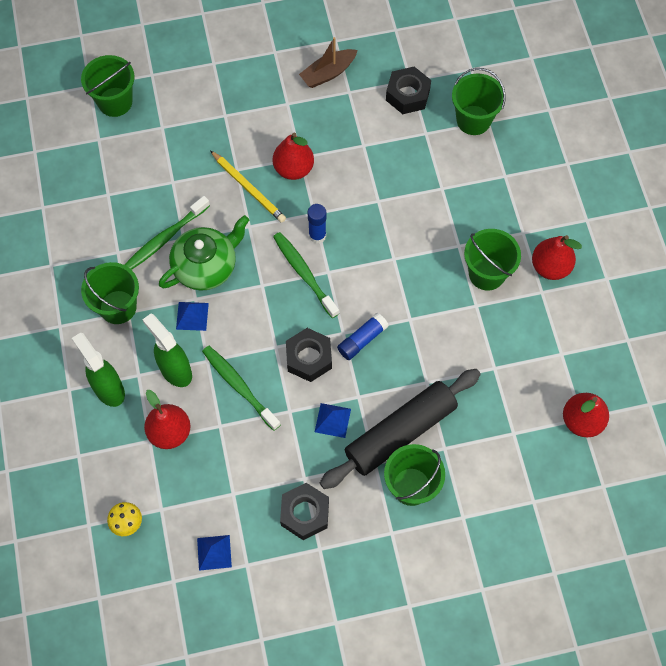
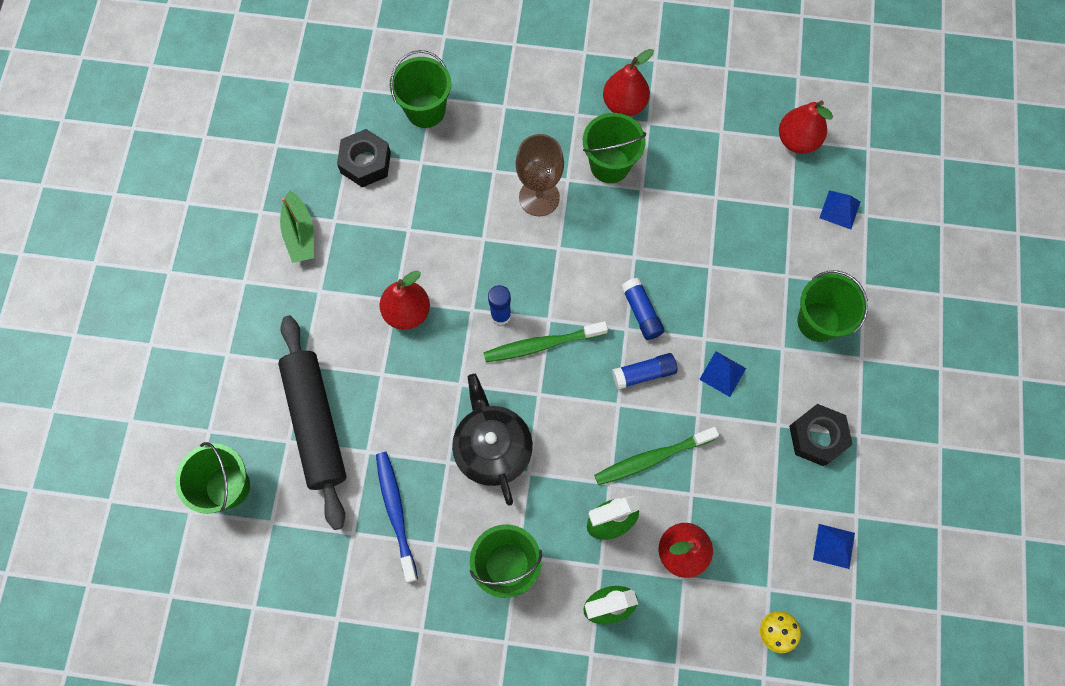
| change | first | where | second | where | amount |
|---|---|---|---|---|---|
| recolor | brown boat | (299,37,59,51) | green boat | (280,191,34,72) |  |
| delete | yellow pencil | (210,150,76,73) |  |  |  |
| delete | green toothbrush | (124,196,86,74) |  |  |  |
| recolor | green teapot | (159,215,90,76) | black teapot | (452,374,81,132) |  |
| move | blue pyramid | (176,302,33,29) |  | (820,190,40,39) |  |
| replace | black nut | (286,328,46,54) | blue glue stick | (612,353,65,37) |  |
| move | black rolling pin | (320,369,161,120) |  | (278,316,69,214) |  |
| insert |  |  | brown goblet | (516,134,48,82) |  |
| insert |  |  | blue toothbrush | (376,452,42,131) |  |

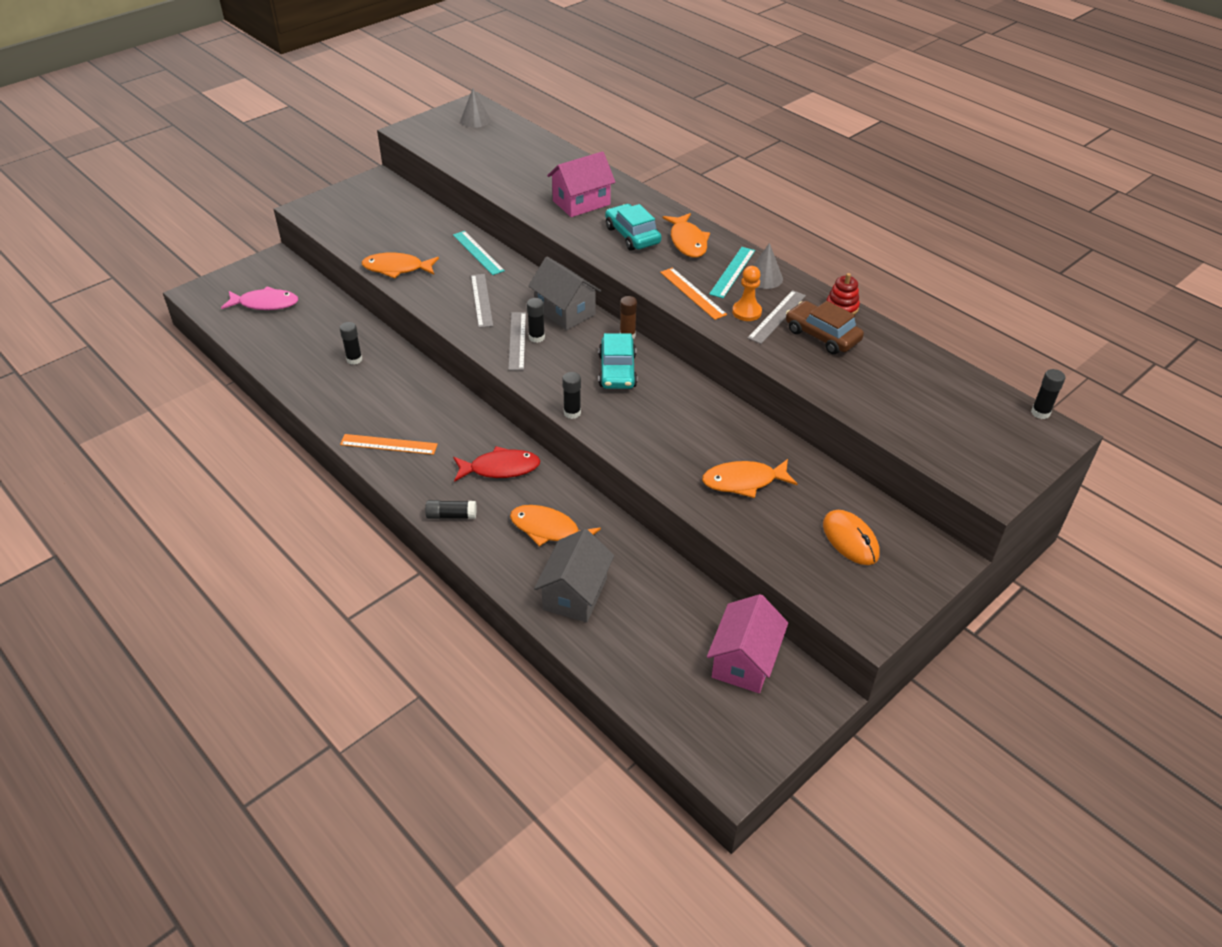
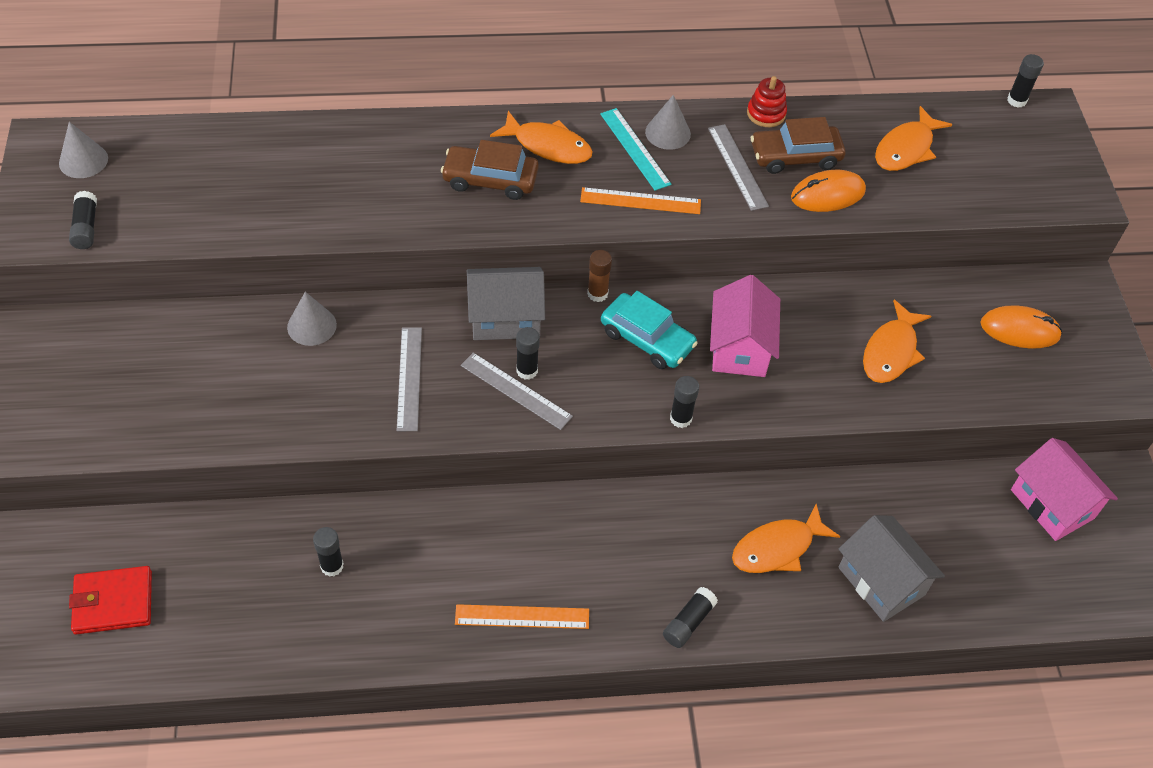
| change | first | where | second | where | amount |
|---|---|---|---|---|---|
| move | pink house | (547,151,68,66) |  | (710,275,70,102) |  |
| recolor | turquoise car | (605,204,57,47) | brown car | (441,140,98,60) |  |
| replace | turquoise ruler | (453,231,52,44) | grey cone | (287,292,50,54) |  |
| move | orange fish | (362,252,77,27) |  | (875,106,77,65) |  |
| delete | orange pawn | (732,266,30,55) |  |  |  |
| rotate | grey ruler | (471,274,22,54) |  | (397,327,25,104) | 60 degrees clockwise |
| replace | pink fish | (221,286,77,24) | red wallet | (69,566,83,69) |  |
| rotate | orange ruler | (340,434,98,21) |  | (455,604,134,25) | 45 degrees clockwise |
| delete | red fish | (453,446,88,36) |  |  |  |
| insert |  |  | orange mouse | (791,170,75,42) |  |
| insert |  |  | black glue stick | (69,191,28,58) |  |

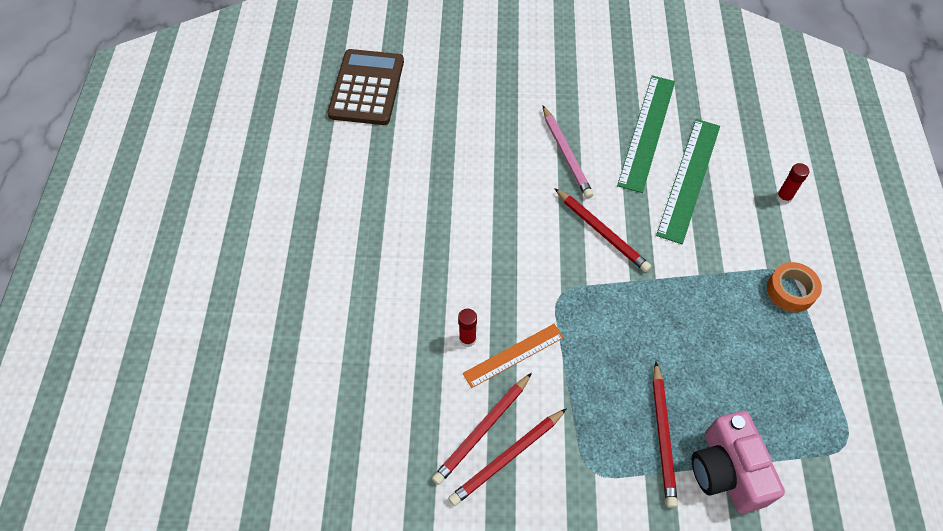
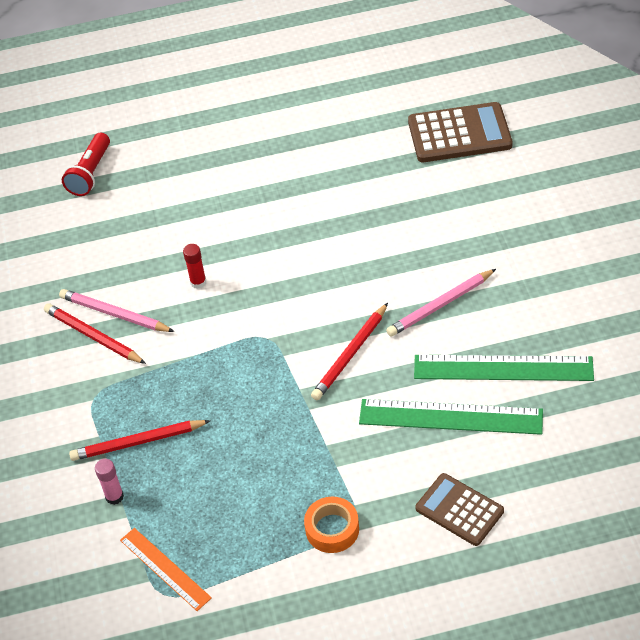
| change | first | where | second | where | amount |
|---|---|---|---|---|---|
| replace | red glue stick | (776,163,33,41) | brown calculator | (416,473,88,73) |  |
| move | orange ruler | (463,324,101,64) |  | (120,528,92,83) |  |
| recolor | red pencil | (432,373,100,112) | pink pencil | (59,289,116,43) |  |
| replace | pink camera | (692,411,93,102) | pink glue stick | (95,459,29,46) |  |
| insert |  |  | red flashlight | (62,133,48,63) |  |

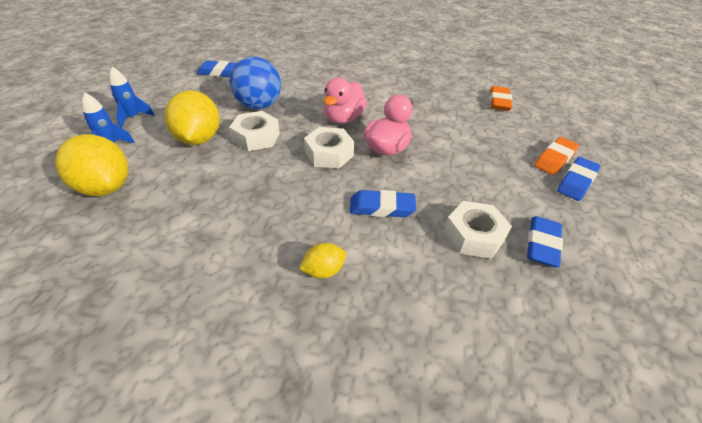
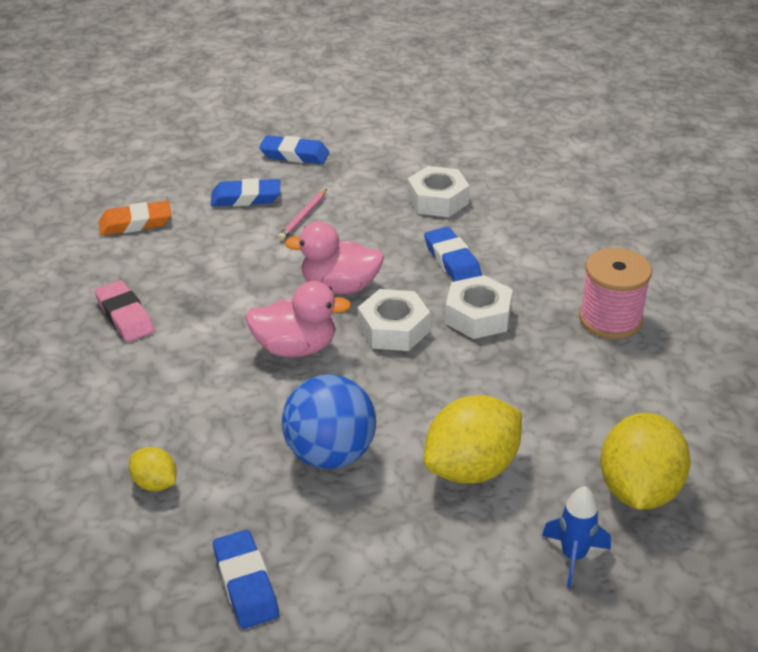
| change | first | where | second | where | amount |
|---|---|---|---|---|---|
| delete | blue rocket | (109,67,46,61) |  |  |  |
| move | white nut | (229,111,51,40) |  | (445,275,68,64) |  |
| delete | orange eraser | (534,137,45,38) |  |  |  |
| move | blue eraser | (527,216,36,51) |  | (211,178,69,29) |  |
| move | yellow lemon | (299,243,47,35) |  | (129,447,47,44) |  |
| insert |  |  | pink pencil | (278,189,49,51) |  |
| insert |  |  | pink spool | (579,248,73,91) |  |
| insert |  |  | pink eraser | (95,280,60,62) |  |

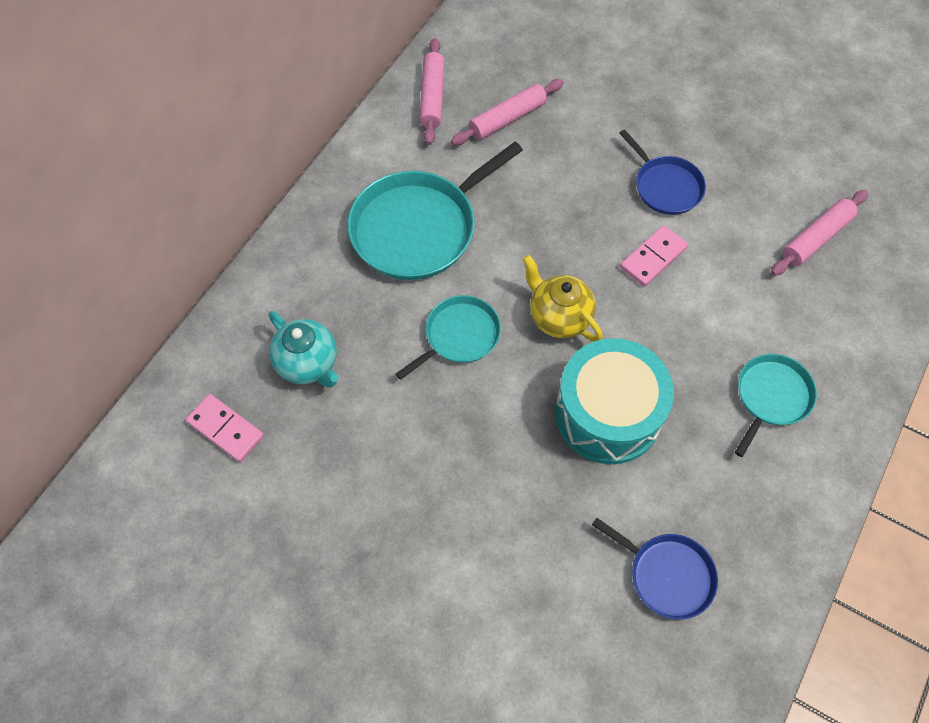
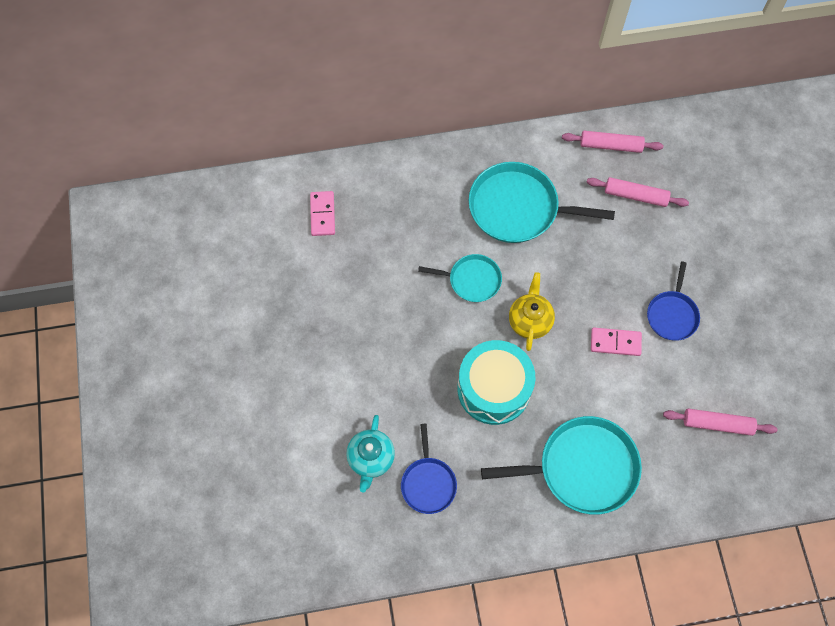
| change | first | where | second | where | amount |
|---|---|---|---|---|---|
| rotate | pink rolling pin | (419,38,25,107) |  | (562,131,101,22) | 45 degrees clockwise |
| move | turquoise teapot | (269,311,70,76) |  | (346,415,49,78) |  |
| resize | turquoise pan | (735,354,82,103) |  | (481,416,161,99) | x1.77 |

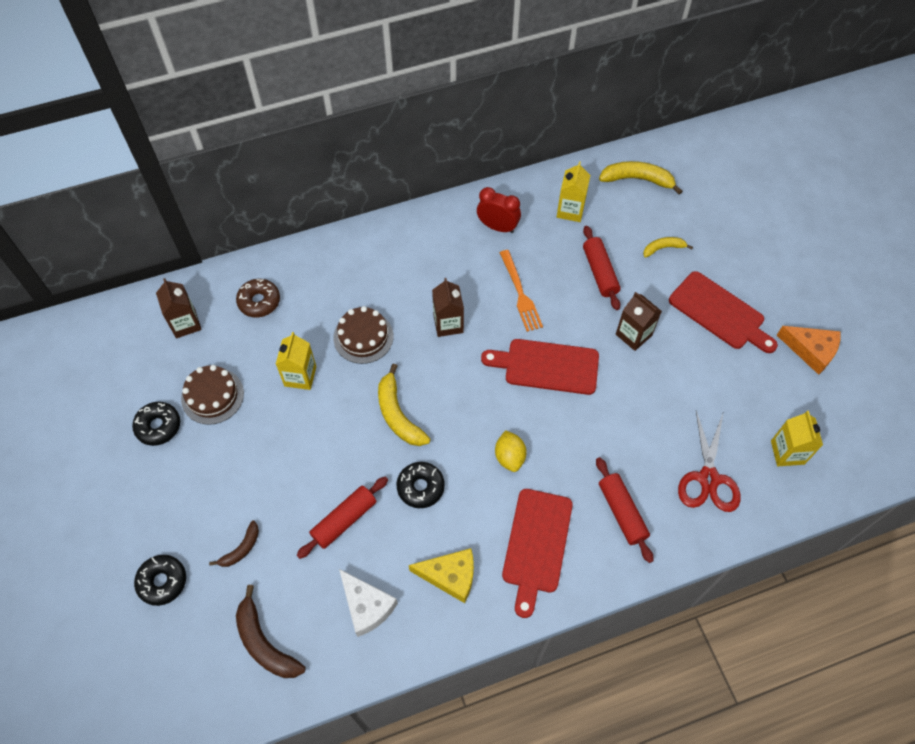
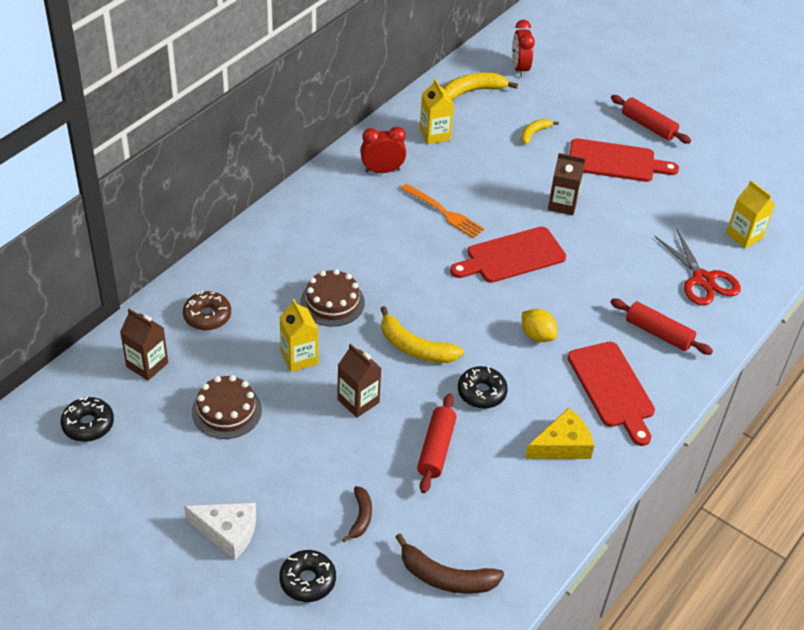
| change | first | where | second | where | amount |
|---|---|---|---|---|---|
| move | red rolling pin | (583,226,37,84) |  | (611,95,80,49) |  |
| move | brown carton | (432,278,32,59) |  | (337,344,44,74) |  |
| delete | orange cheese | (777,326,64,49) |  |  |  |
| move | black donut | (132,402,48,44) |  | (61,397,53,45) |  |
| move | white cheese | (339,569,59,68) |  | (184,503,72,57) |  |
| insert |  |  | red clock | (512,20,23,58) |  |

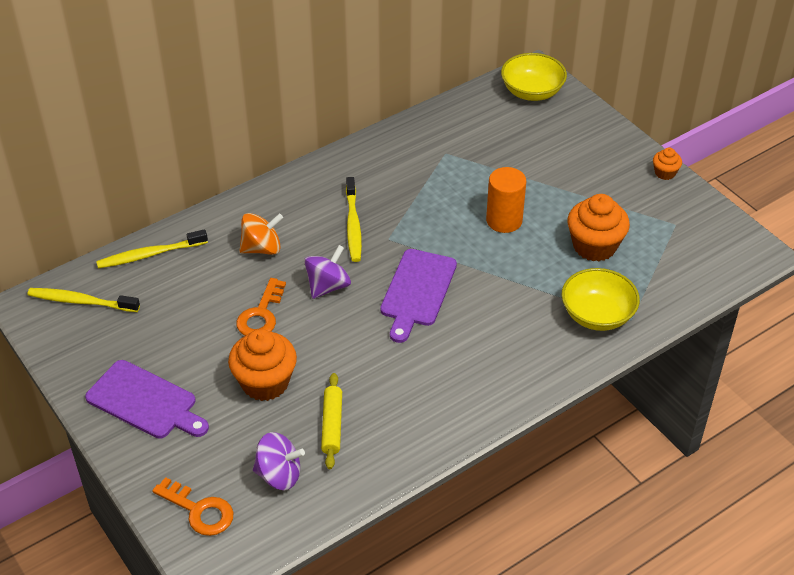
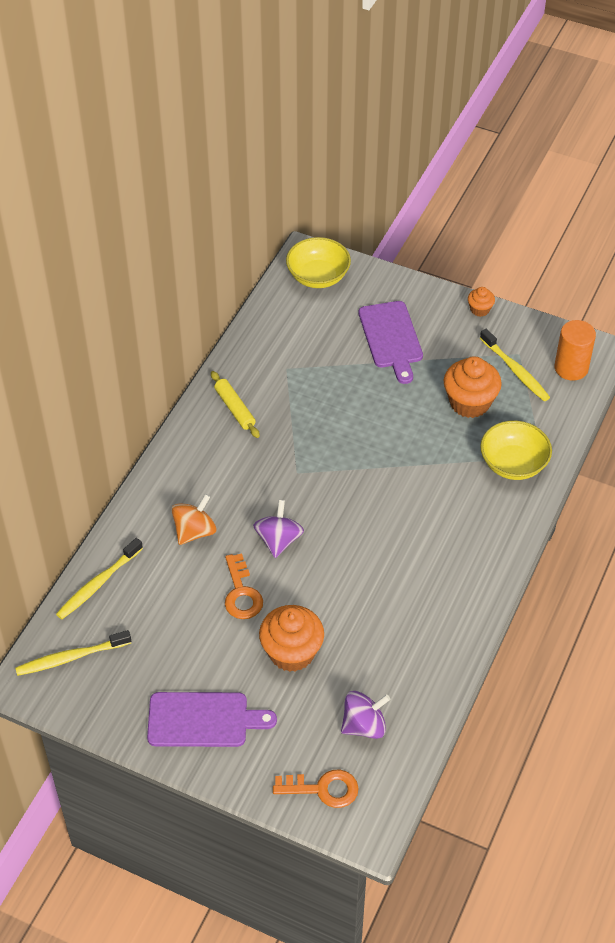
| change | first | where | second | where | amount |
|---|---|---|---|---|---|
| move | orange cylinder | (486,167,40,66) |  | (554,320,42,61) |  |
| move | yellow toothbrush | (346,177,16,85) |  | (480,329,70,72) |  |
| move | purple cutting board | (380,249,77,94) |  | (359,301,64,83) |  |
| move | yellow rolling pin | (321,373,21,96) |  | (211,371,49,67) |  |

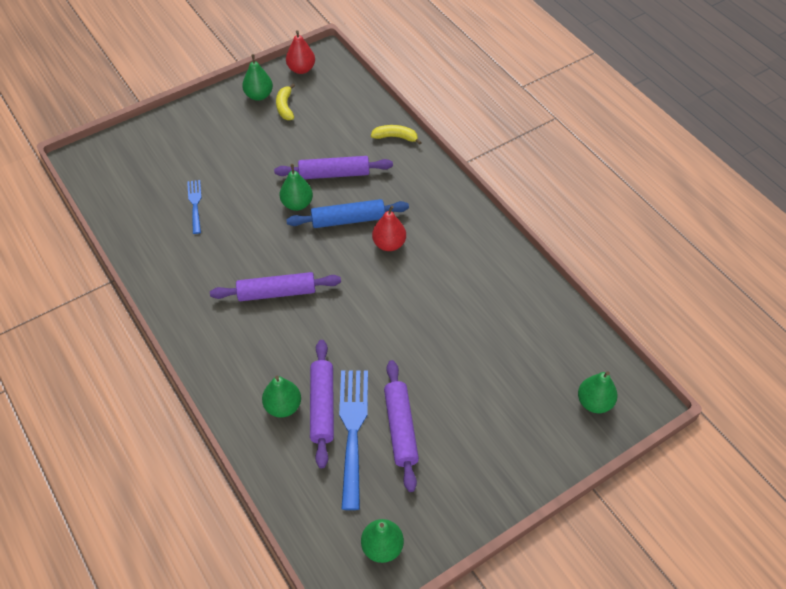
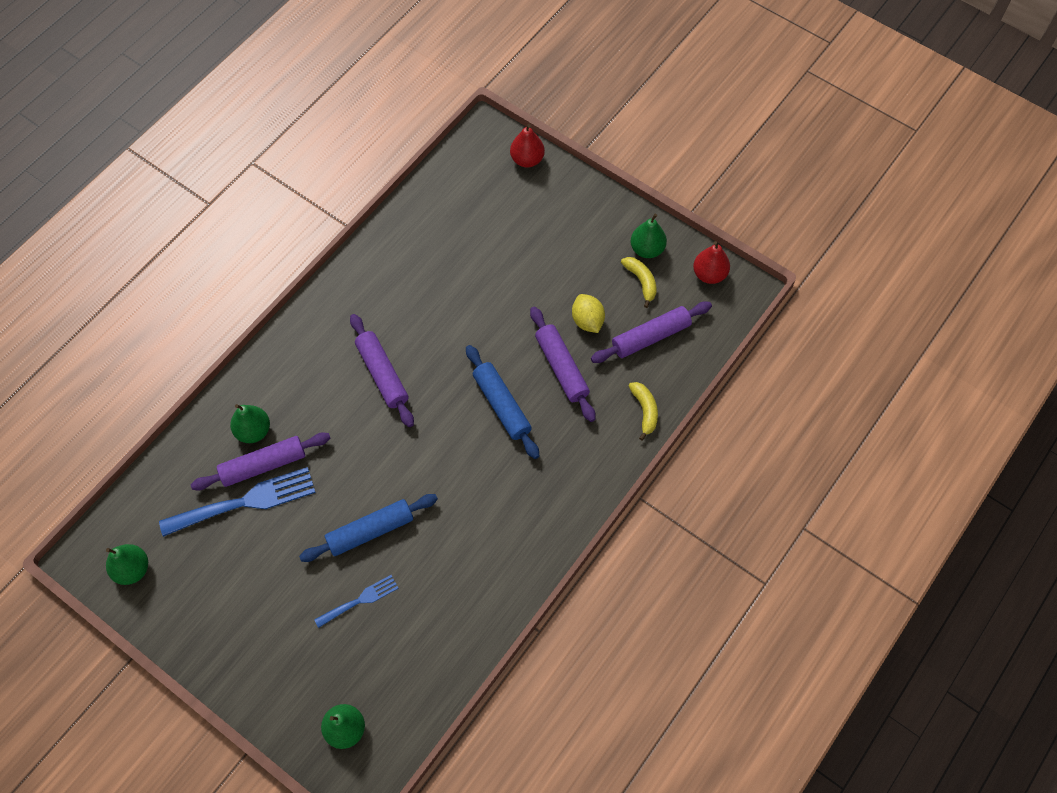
| change | first | where | second | where | amount |
|---|---|---|---|---|---|
| rotate | yellow banana | (276,84,19,36) |  | (621,257,36,51) | 90 degrees clockwise |
| delete | green pear | (280,164,33,47) |  |  |  |
| move | blue fork | (187,180,15,54) |  | (314,575,85,53) |  |
| move | red pear | (372,205,34,46) |  | (510,124,35,44) |  |
| move | purple rolling pin | (384,360,35,132) |  | (591,301,121,62) |  |
| insert |  |  | yellow lemon | (572,294,33,39) |  |
| insert |  |  | blue rolling pin | (299,494,139,68) |  |

